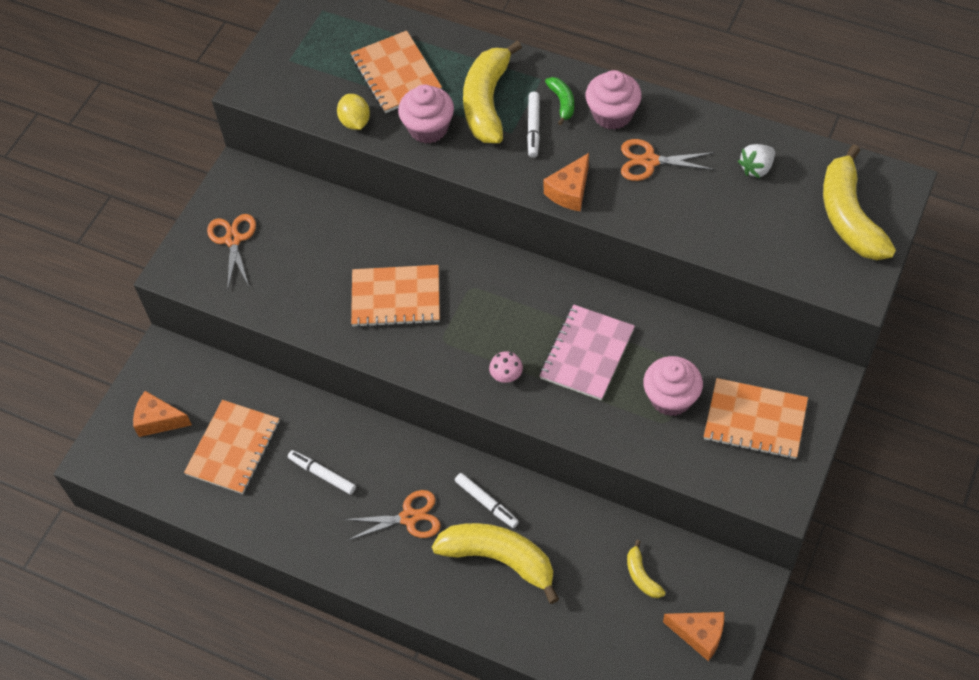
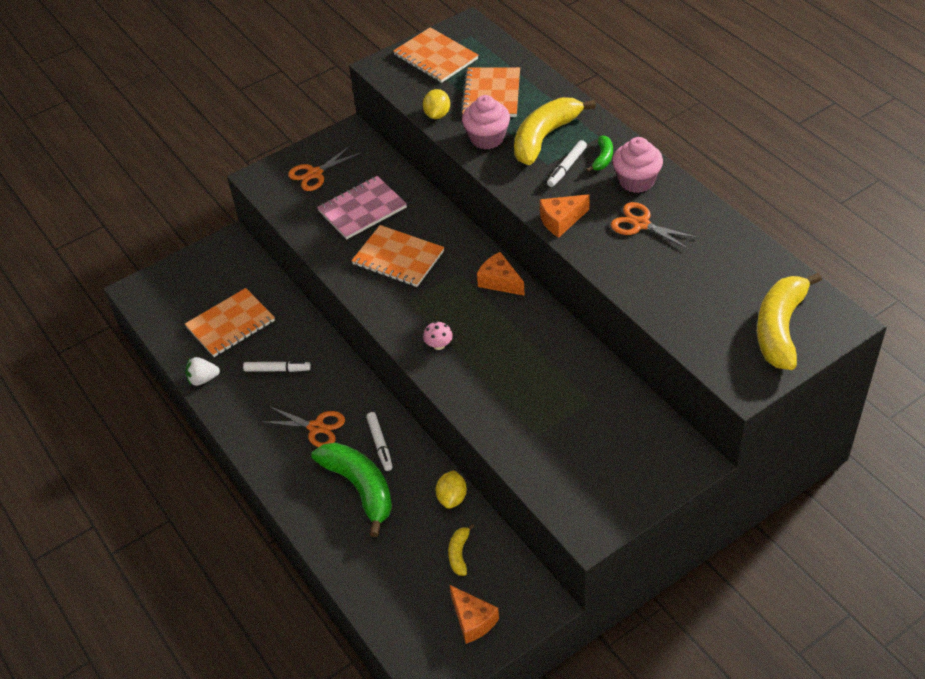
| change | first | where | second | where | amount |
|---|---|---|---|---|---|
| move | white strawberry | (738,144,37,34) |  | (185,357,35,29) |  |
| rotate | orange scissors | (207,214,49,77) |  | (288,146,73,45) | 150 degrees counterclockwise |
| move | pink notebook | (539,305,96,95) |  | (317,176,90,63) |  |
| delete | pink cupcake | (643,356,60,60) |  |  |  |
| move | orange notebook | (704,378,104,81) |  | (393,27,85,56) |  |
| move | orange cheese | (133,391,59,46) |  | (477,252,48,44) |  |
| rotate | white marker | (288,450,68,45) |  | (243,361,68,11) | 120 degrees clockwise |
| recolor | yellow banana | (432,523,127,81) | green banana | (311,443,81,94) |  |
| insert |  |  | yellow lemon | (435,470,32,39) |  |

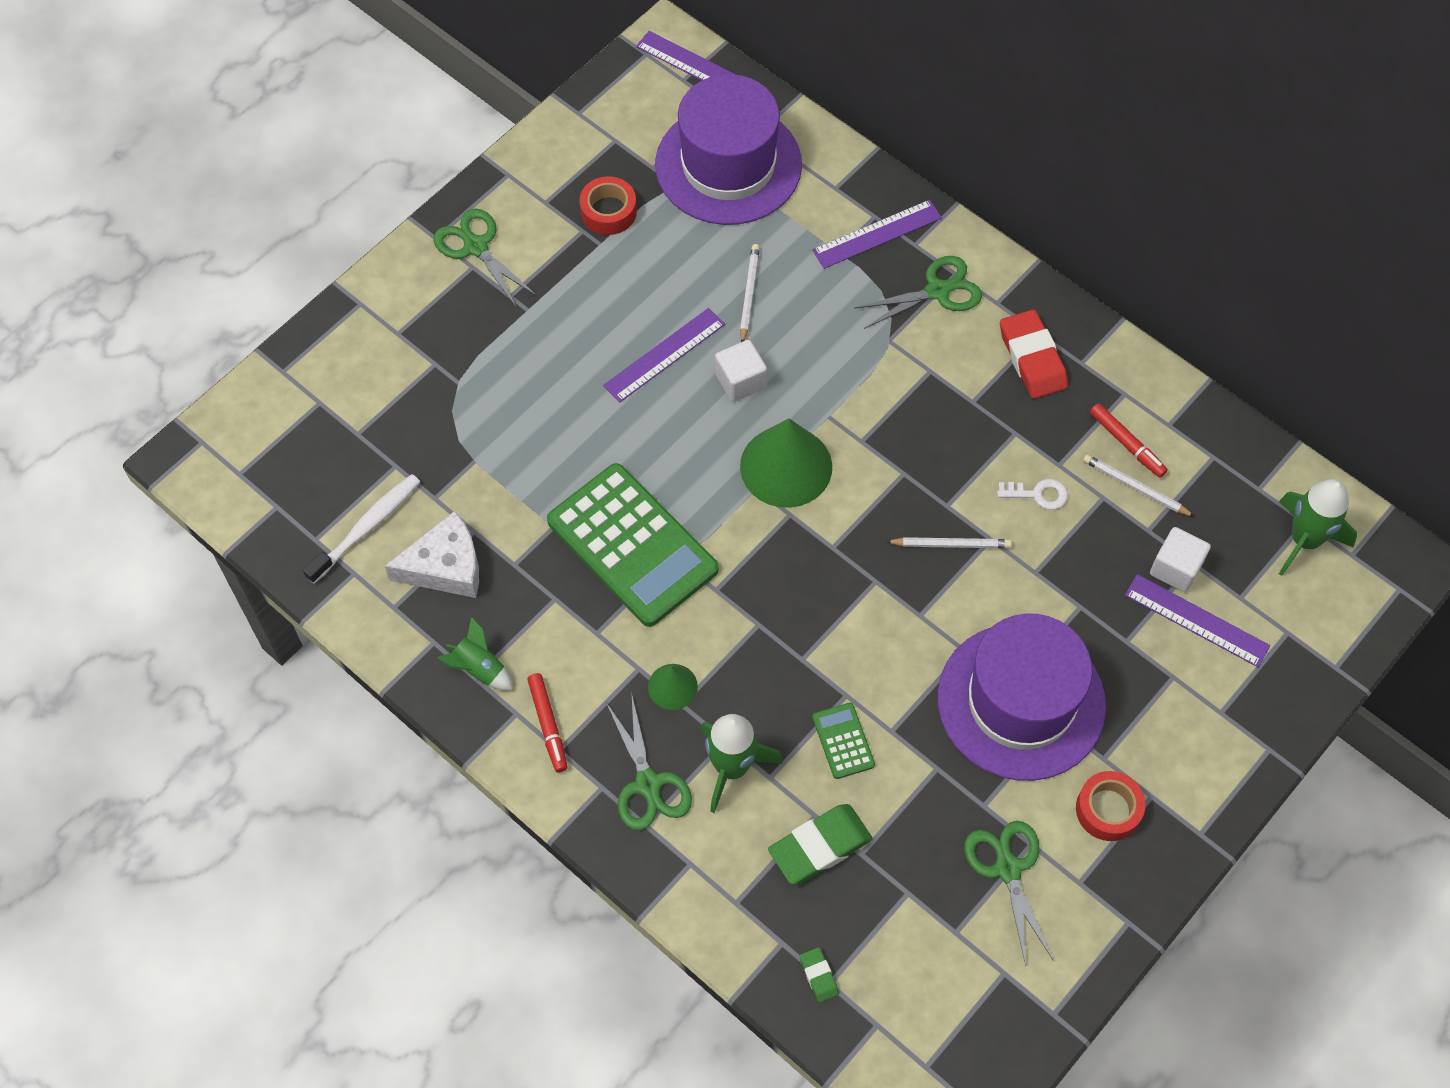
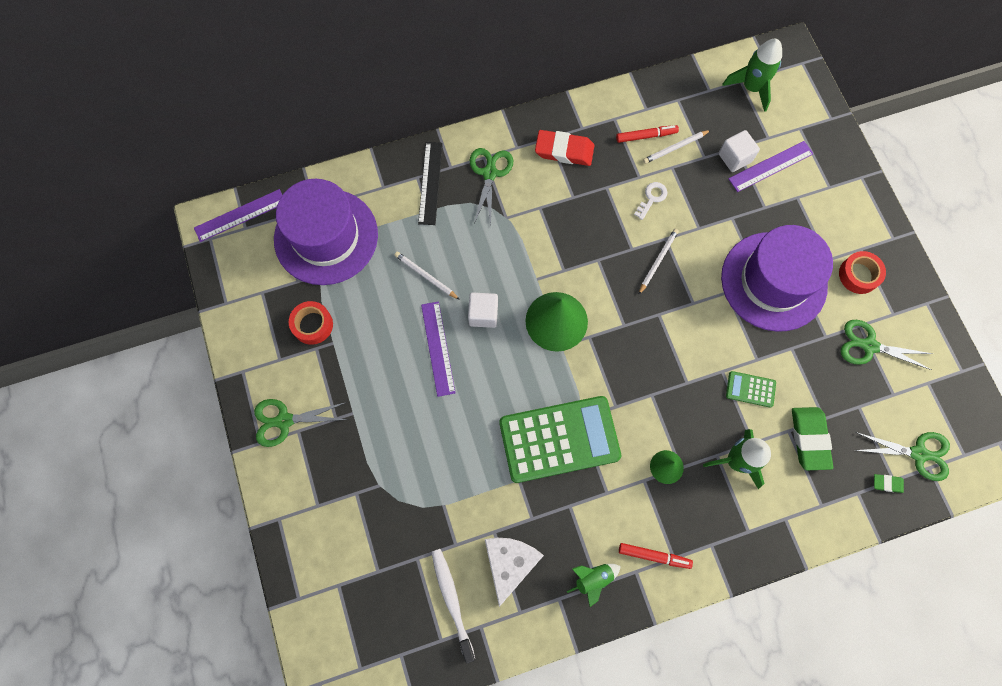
| change | first | where | second | where | amount |
|---|---|---|---|---|---|
| recolor | purple ruler | (812,200,130,69) | black ruler | (418,142,25,83) |  |
| move | green scissors | (606,692,86,138) |  | (854,432,96,49) |  |

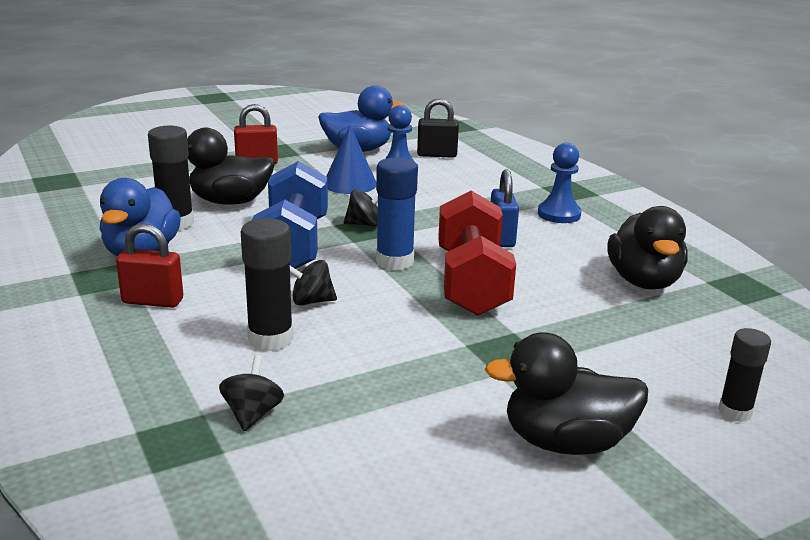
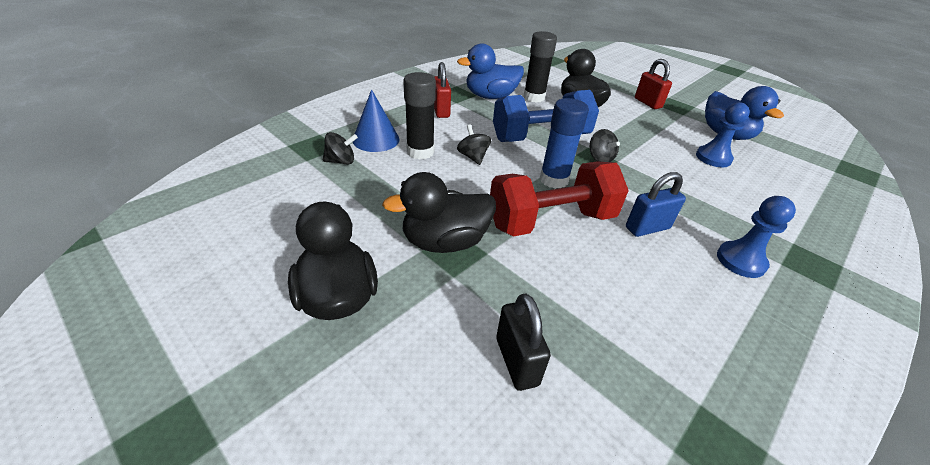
| change | first | where | second | where | amount |
|---|---|---|---|---|---|
| move | black padlock | (417,98,42,60) |  | (496,293,55,98) |  |
| move | blue cone | (326,125,50,69) |  | (353,89,47,63) |  |
| move | black duck | (607,206,81,84) |  | (382,172,114,81) |  |
| delete | black glue stick | (718,328,53,94) |  |  |  |

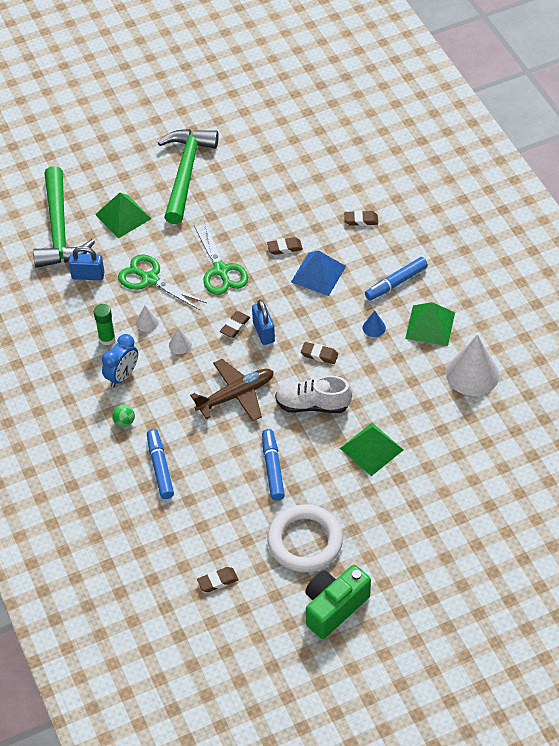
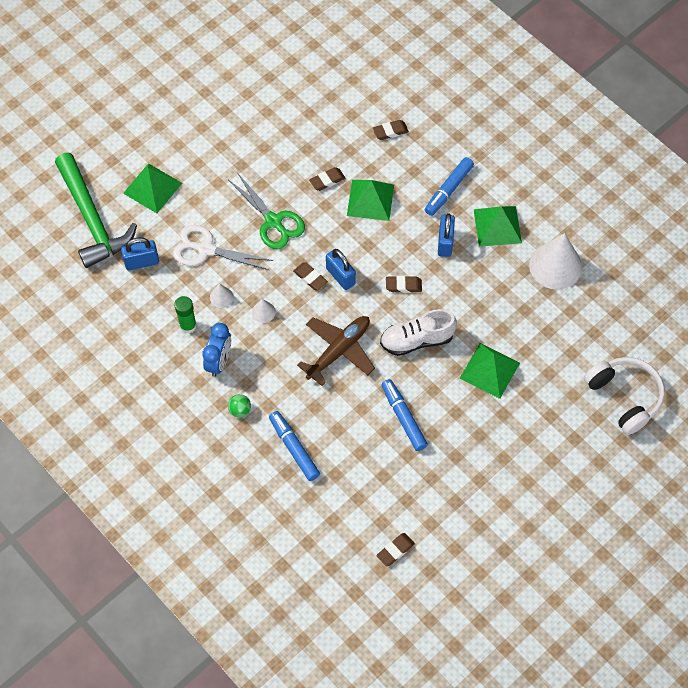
| change | first | where | second | where | amount |
|---|---|---|---|---|---|
| delete | green hammer | (158,129,61,95) |  |  |  |
| recolor | blue pyramid | (291,250,55,46) | green pyramid | (347,180,47,41) |  |
| recolor | green scissors | (118,254,89,56) | white scissors | (173,225,100,45) |  |
| rotate | brown eraser | (220,311,30,27) |  | (293,262,35,28) | 60 degrees counterclockwise |
| replace | blue cone | (363,311,23,26) | blue padlock | (438,213,17,44) |  |
| delete | white ring | (267,505,76,67) |  |  |  |
| delete | green camera | (305,565,66,74) |  |  |  |
| insert |  |  | white headphones | (584,357,81,78) |  |

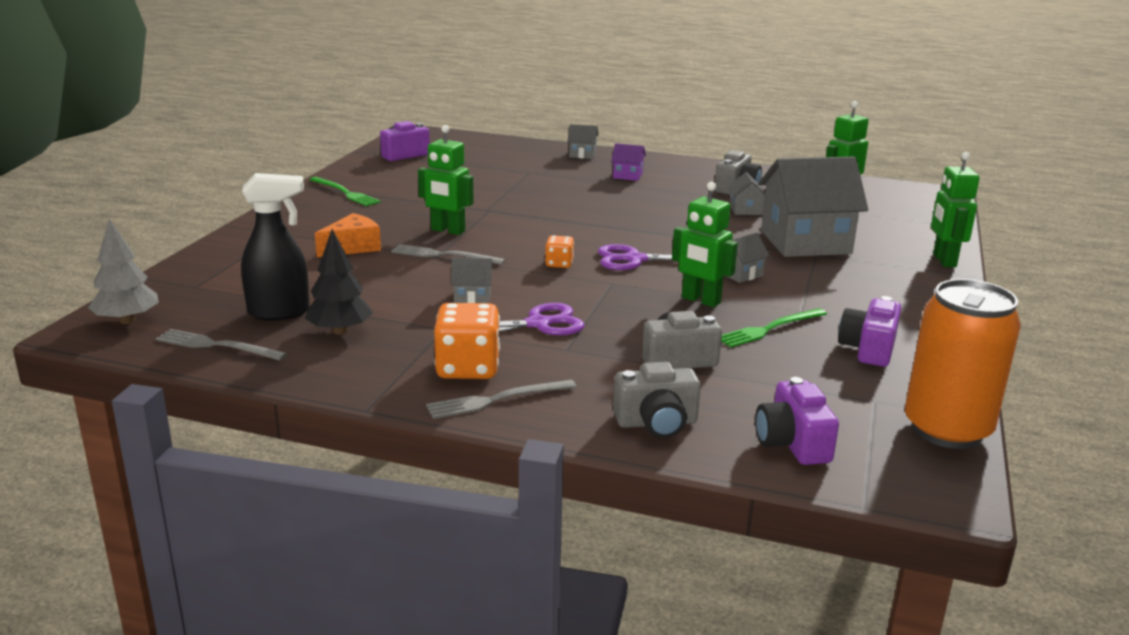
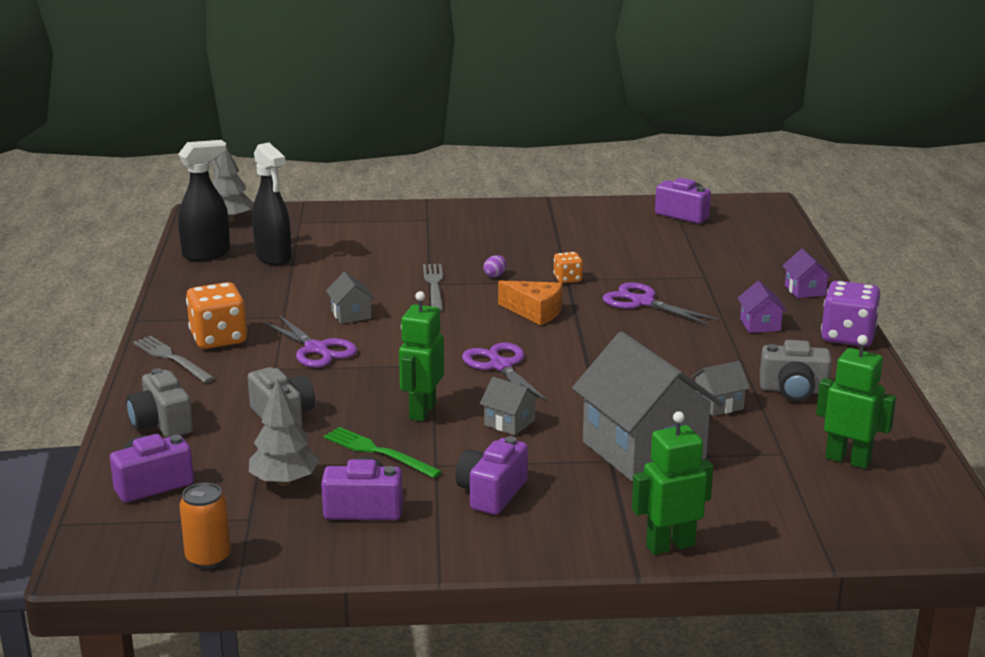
| change | first | where | second | where | amount |
|---|---|---|---|---|---|
| recolor | grey house | (567,124,32,35) | purple house | (782,249,50,49) |  |
| replace | green robot | (418,125,56,110) | purple egg | (483,255,23,22) |  |
| delete | green fork | (309,177,72,29) |  |  |  |
| move | orange cheese | (315,213,66,44) |  | (498,281,64,45) |  |
| delete | black tree | (305,229,68,106) |  |  |  |
| move | orange dice | (545,235,29,33) |  | (553,252,30,31) |  |
| resize | orange can | (905,279,116,170) |  | (180,483,51,86) | x0.52 |
| replace | grey fork | (156,329,132,32) | black spray bottle | (178,140,52,121) |  |
| insert |  |  | purple dice | (821,281,59,66) |  |
| insert |  |  | purple scissors | (603,282,115,43) |  |
| insert |  |  | grey tree | (249,379,71,107) |  |
| insert |  |  | purple camera | (455,436,73,79) |  |

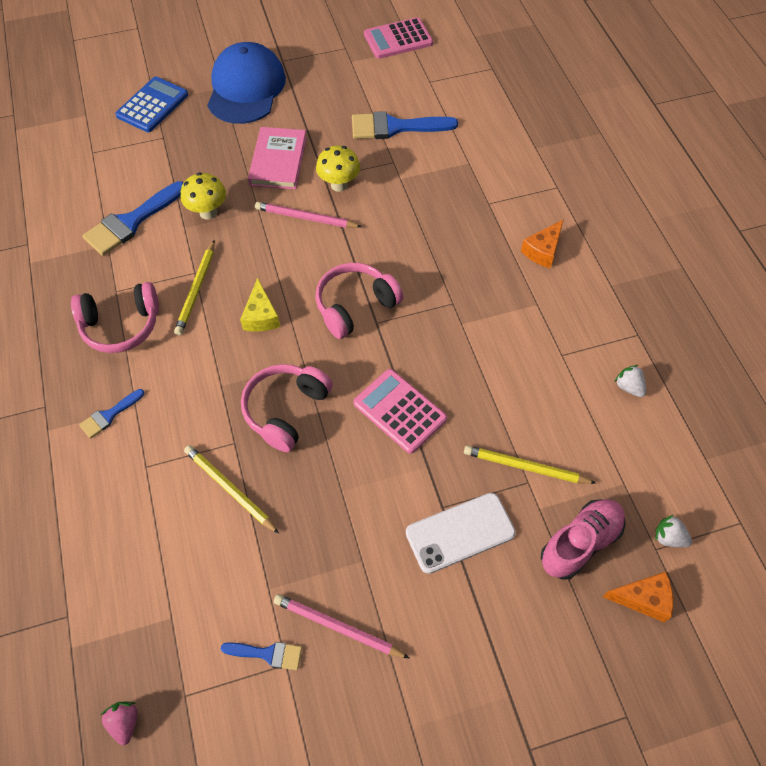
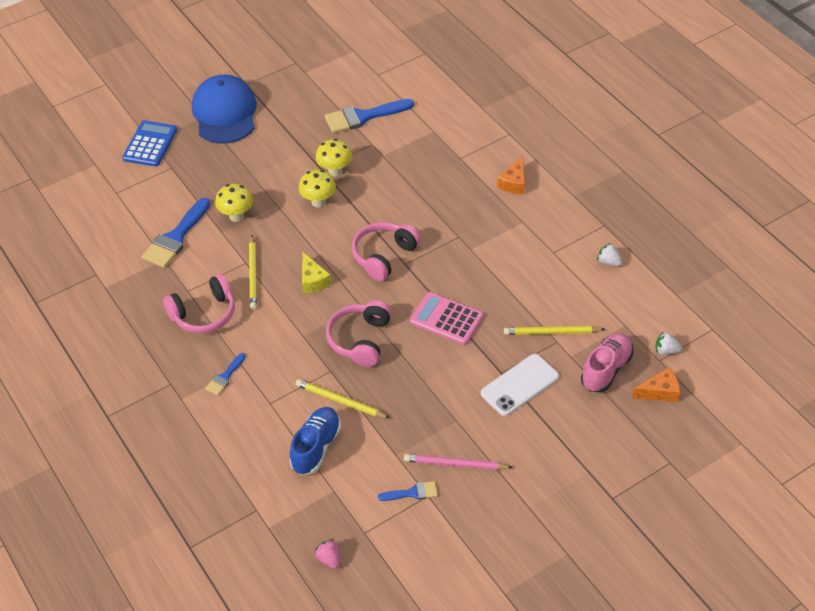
| change | first | where | second | where | amount |
|---|---|---|---|---|---|
| delete | pink calculator | (364,17,69,42) |  |  |  |
| delete | pink book | (248,127,59,62) |  |  |  |
| replace | pink pencil | (255,202,107,26) | yellow mushroom | (299,169,37,39) |  |
| insert |  |  | blue shoe | (290,407,51,68) |  |

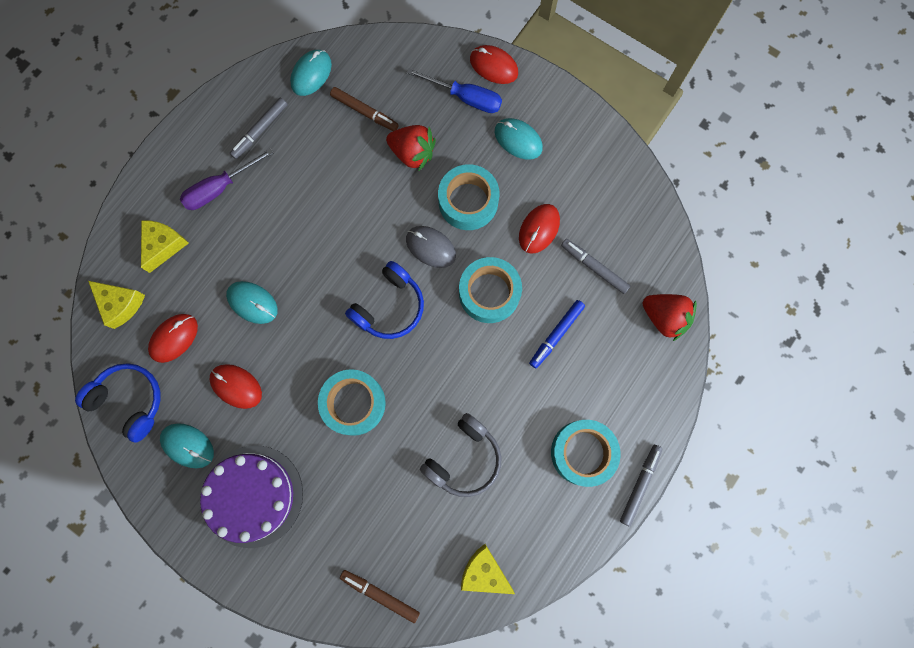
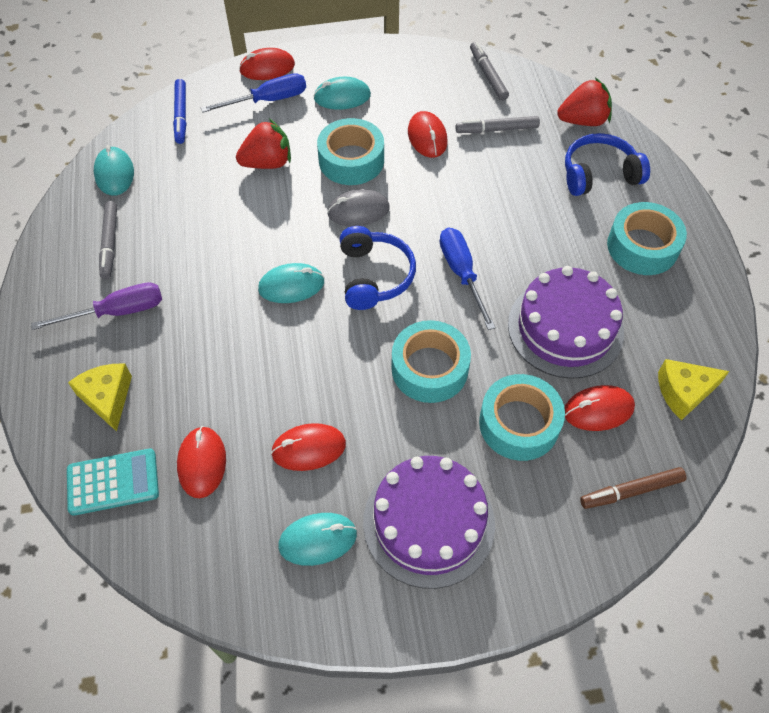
| change | first | where | second | where | amount |
|---|---|---|---|---|---|
| delete | brown marker | (330,87,69,44) |  |  |  |
| rotate | purple screwdriver | (180,148,94,62) |  | (31,282,131,48) | 120 degrees counterclockwise |
| move | turquoise tape | (459,257,63,66) |  | (479,374,86,87) |  |
| replace | yellow cheese | (88,281,57,48) | turquoise calculator | (67,448,92,68) |  |
| move | turquoise mouse | (226,281,52,43) |  | (258,263,66,40) |  |
| move | blue marker | (529,300,56,68) |  | (173,79,13,65) |  |
| move | blue headphones | (75,363,86,80) |  | (565,133,85,63) |  |
| replace | grey headphones | (420,413,81,84) | purple cake | (508,266,116,113) |  |
| move | grey marker | (620,445,43,82) |  | (470,42,39,59) |  |
| insert |  |  | blue screwdriver | (440,228,56,102) |  |
| insert |  |  | red mouse | (564,385,71,46) |  |

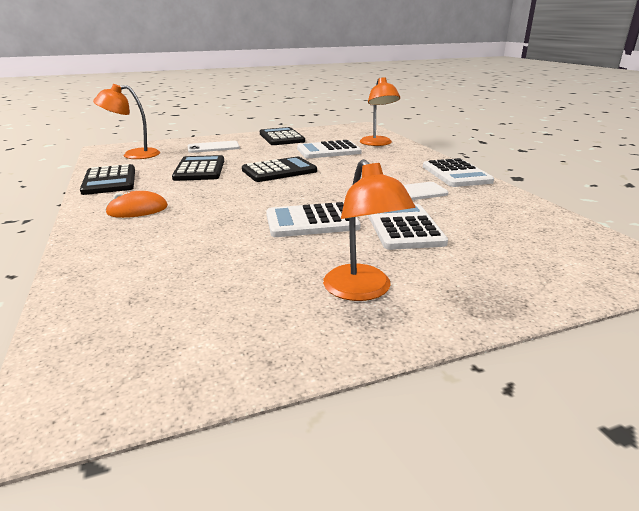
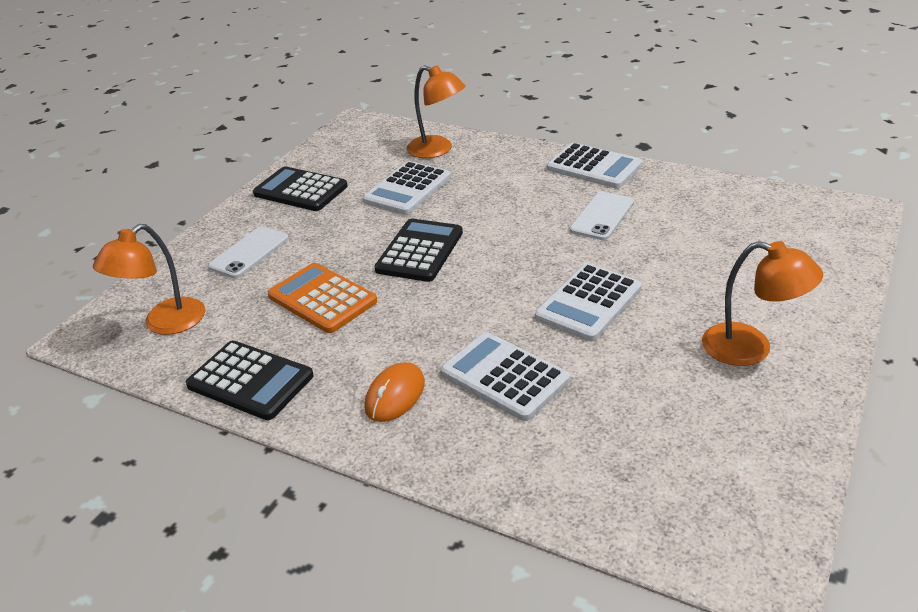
| change | first | where | second | where | amount |
|---|---|---|---|---|---|
| recolor | black calculator | (172,155,52,26) | orange calculator | (268,263,109,70) |  |
| move | white calculator | (368,204,80,46) |  | (441,332,129,89) |  |

